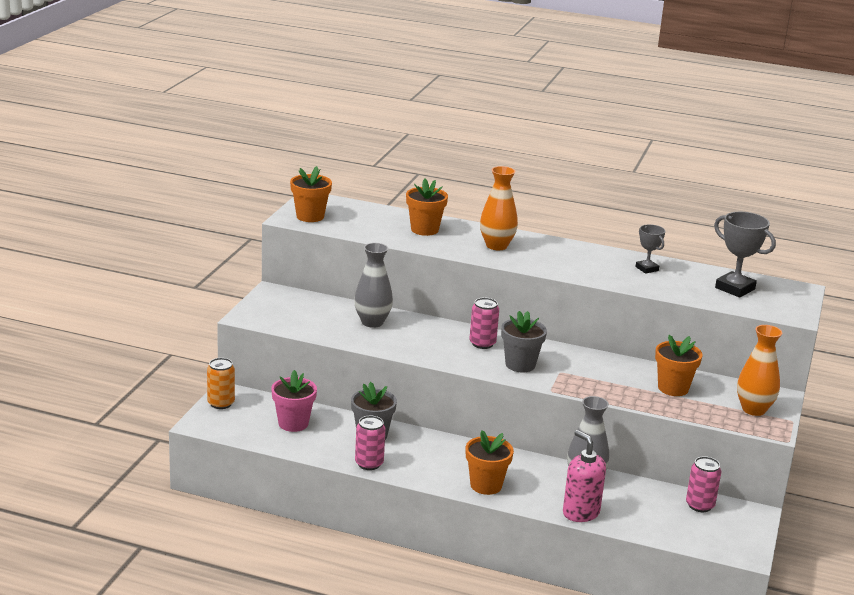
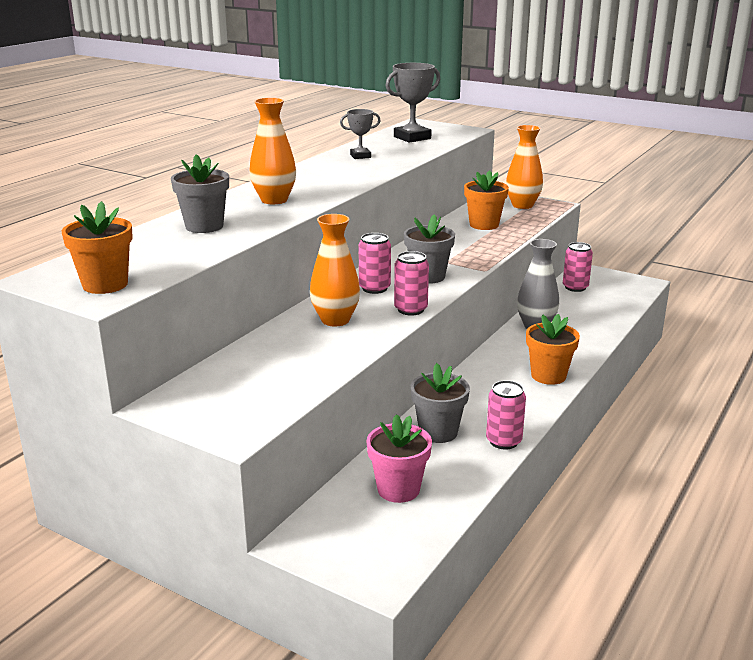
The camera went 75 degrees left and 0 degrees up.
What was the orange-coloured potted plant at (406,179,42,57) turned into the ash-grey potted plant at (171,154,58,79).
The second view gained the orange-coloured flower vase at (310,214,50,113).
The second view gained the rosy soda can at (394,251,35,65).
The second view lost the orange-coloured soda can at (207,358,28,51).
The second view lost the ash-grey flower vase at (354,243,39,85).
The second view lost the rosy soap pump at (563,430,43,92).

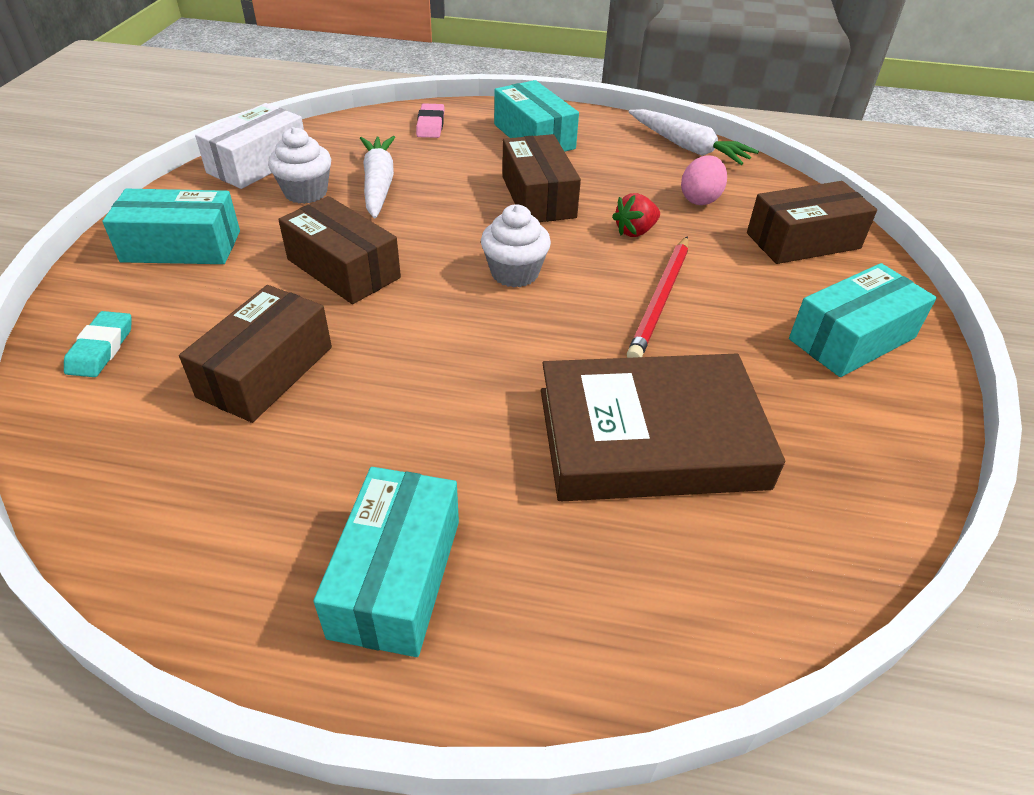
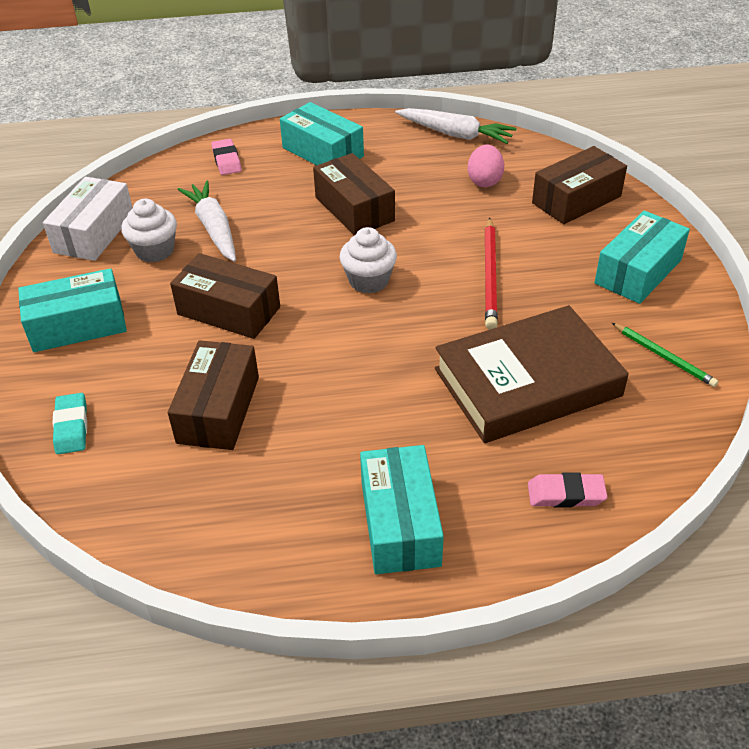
The camera went 15 degrees left and 0 degrees up.
The second view gained the rosy gum eraser at (528,472,80,35).
The second view gained the leaf-green wooden pencil at (612,323,106,64).
The second view lost the red berry at (612,193,48,44).

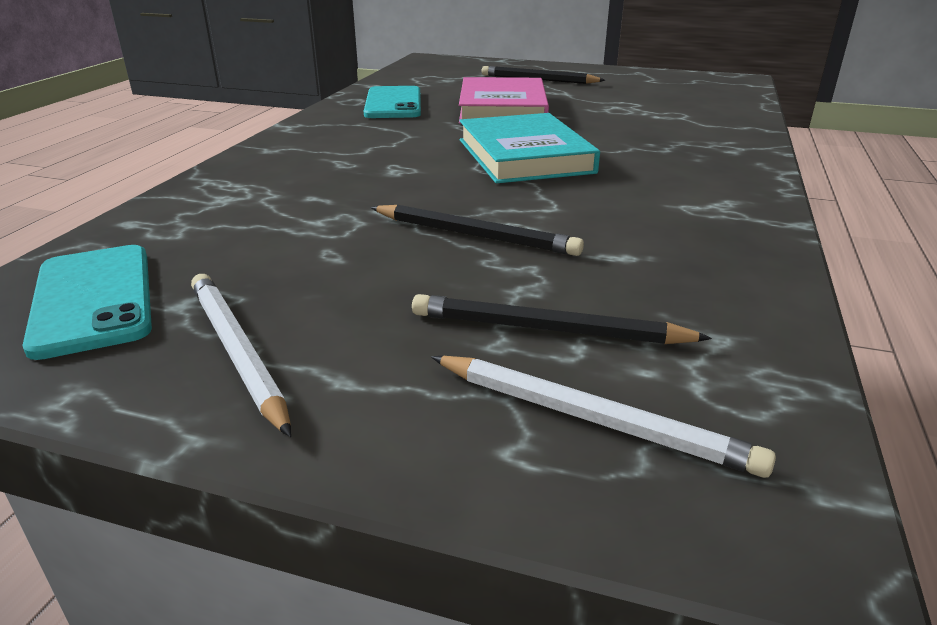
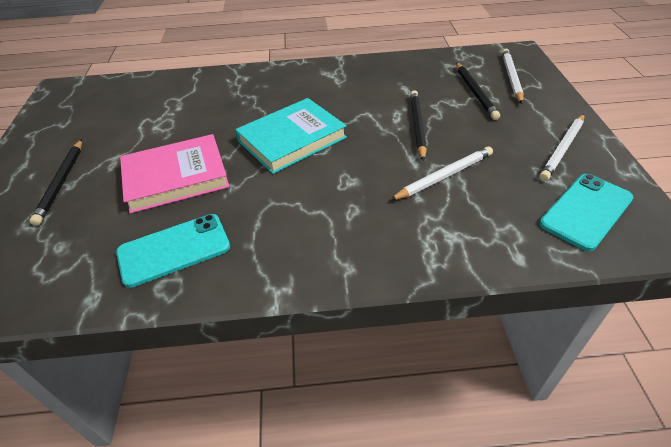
The camera went 110 degrees left and 15 degrees up.
The second view gained the snow-white wooden pencil at (390,146,103,54).

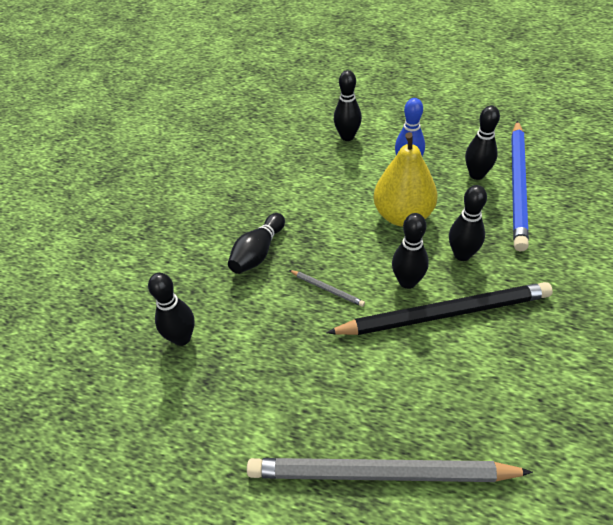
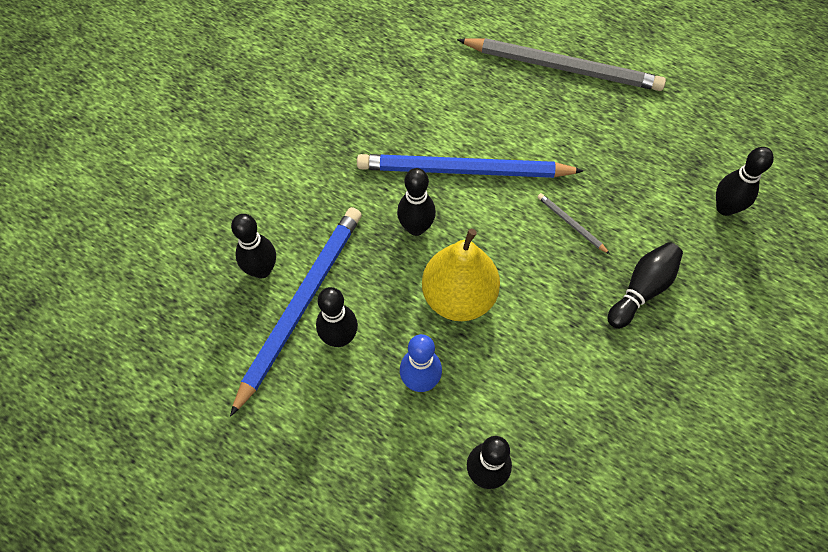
The camera went 170 degrees left and 15 degrees up.
The black tenpin ended up elsewhere, having gone from (392,213,37,76) to (231,214,45,64).
What was the black wooden pencil at (326,282,227,53) turned into the blue wooden pencil at (357,154,227,24).

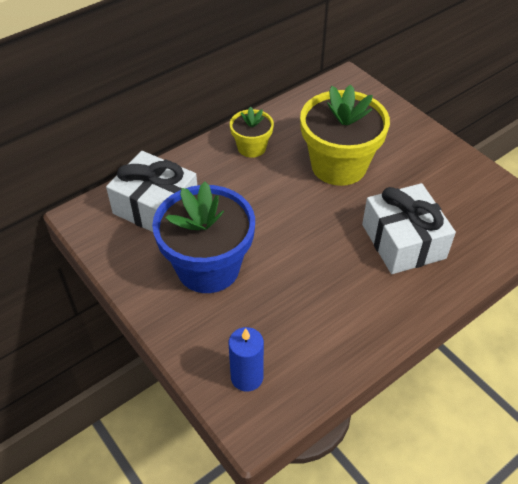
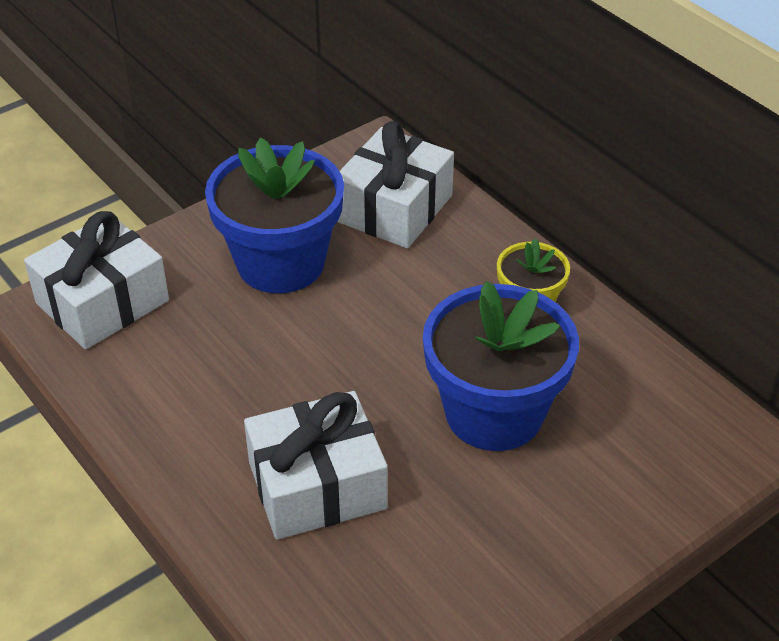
The camera went 90 degrees right and 5 degrees down.
Where the blue pillar candle stood at (229,327,35,65), the snow-white present came to stand at (24,211,145,138).
What was the yellow potted plant at (300,85,90,101) turned into the blue potted plant at (423,281,156,170).

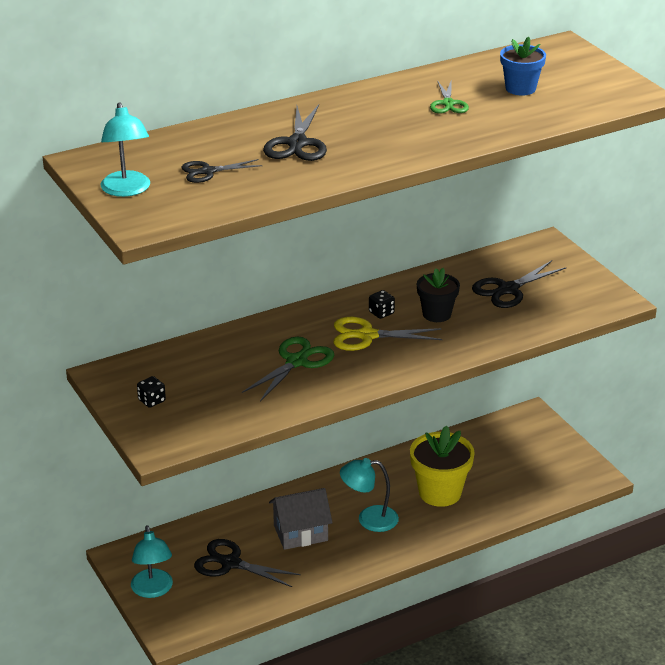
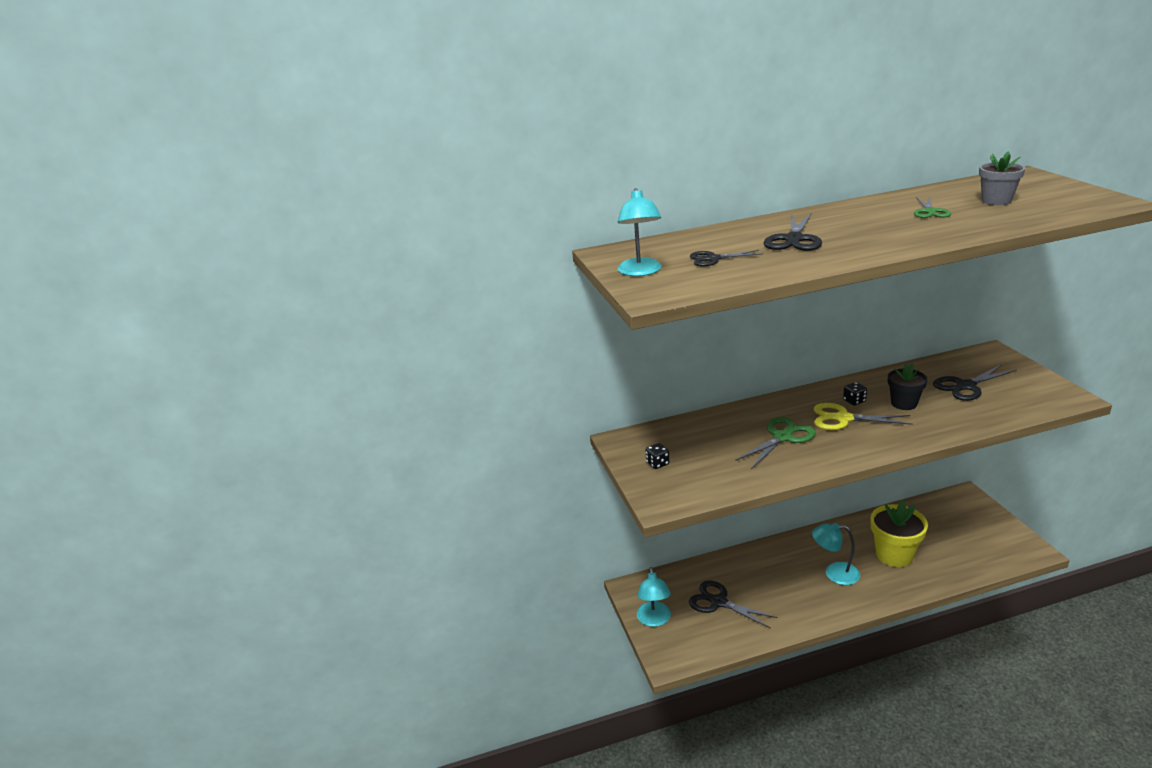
The camera went 15 degrees right and 5 degrees down.
What was the blue potted plant at (500,37,46,59) turned into the ash-grey potted plant at (979,151,46,54).
The second view lost the ash-grey house at (269,488,64,62).

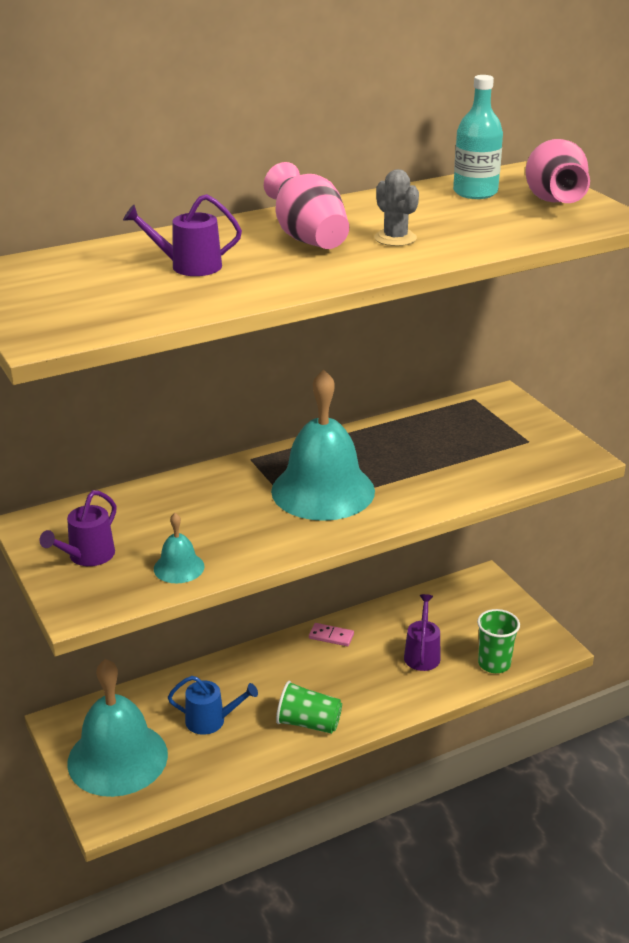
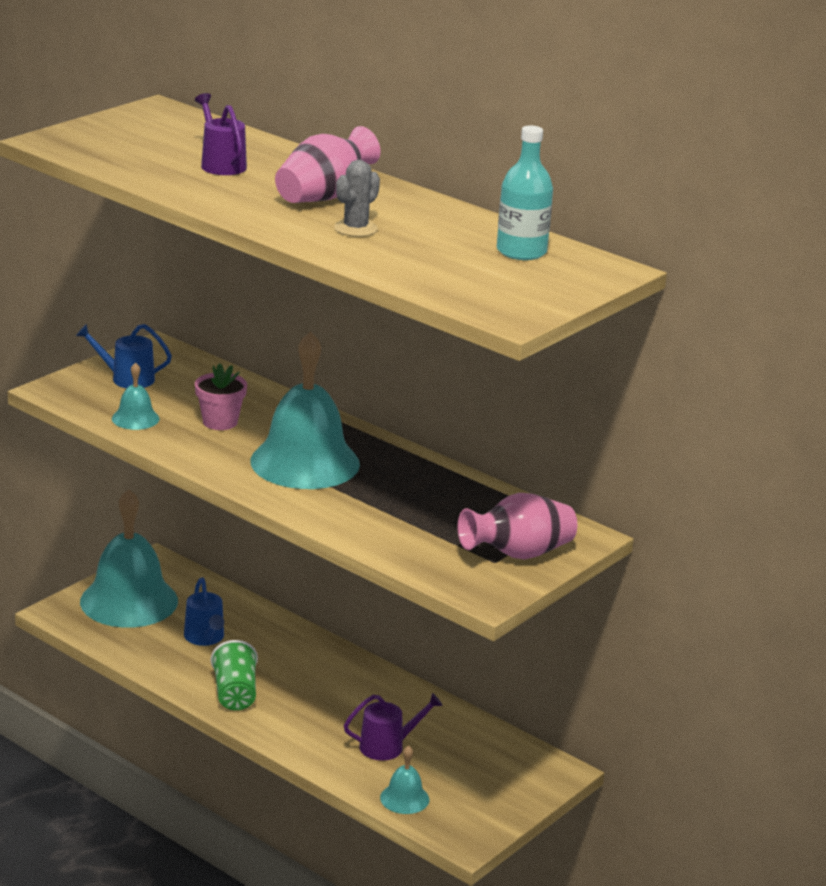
The camera went 65 degrees right and 5 degrees down.
What was the violet watering can at (40,490,76,76) turned into the blue watering can at (76,324,96,64).
The second view gained the rosy potted plant at (195,363,52,67).
Where the leaf-green tumbler stood at (477,609,43,64), the aqua hand bell came to stand at (380,745,49,69).
The rosy flower vase ended up elsewhere, having gone from (525,139,65,64) to (457,493,120,66).
The second view lost the rosy domino piece at (309,623,45,23).

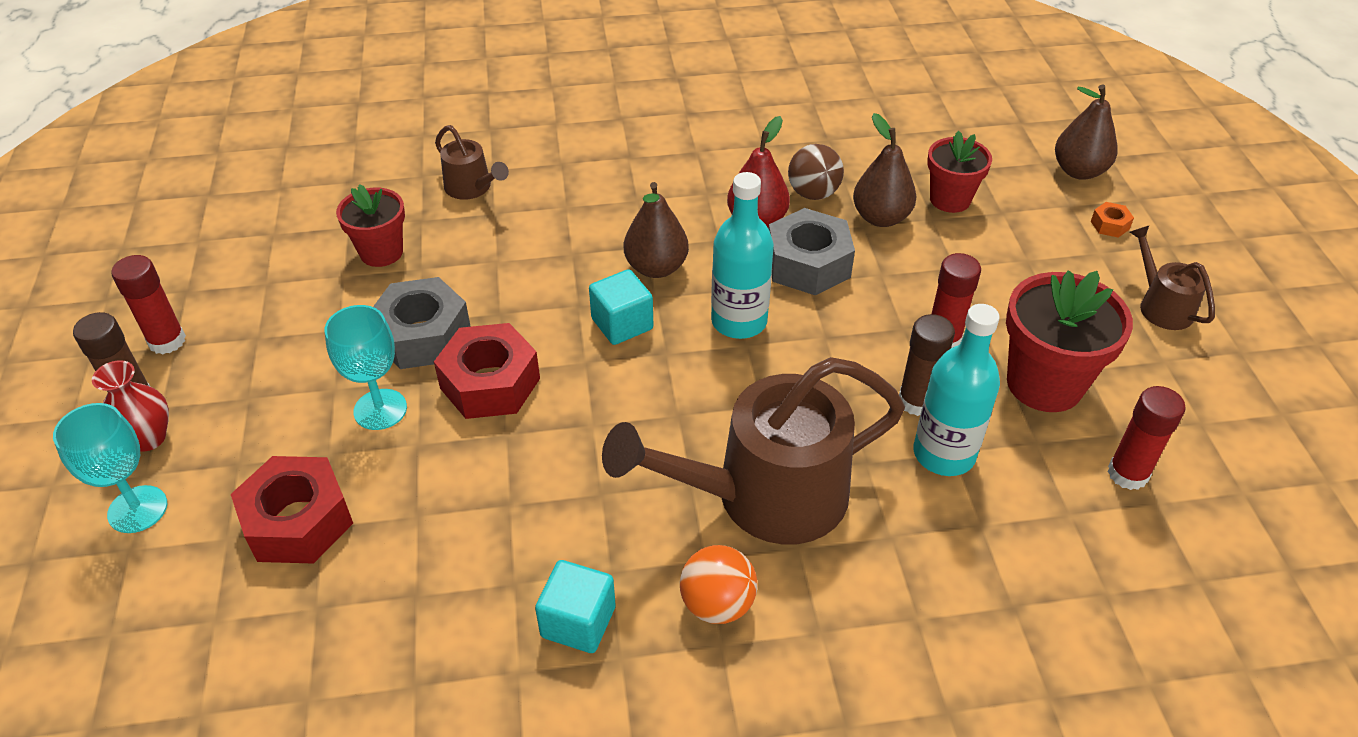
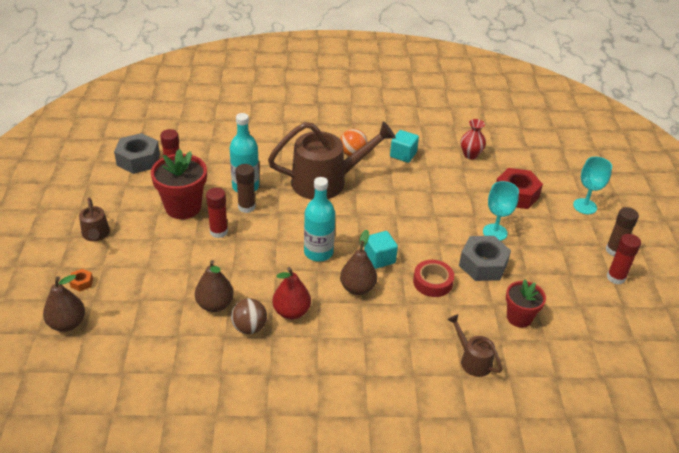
The camera went 175 degrees left and 5 degrees down.
The ash-grey hexagon nut ended up elsewhere, having gone from (769,208,86,87) to (114,133,46,41).
The second view gained the red sticky tape at (413,260,41,37).
The red flower vase ended up elsewhere, having gone from (92,360,77,92) to (461,119,25,40).
The second view lost the red hexagon nut at (434,323,106,96).
The second view lost the red potted plant at (927,131,65,82).

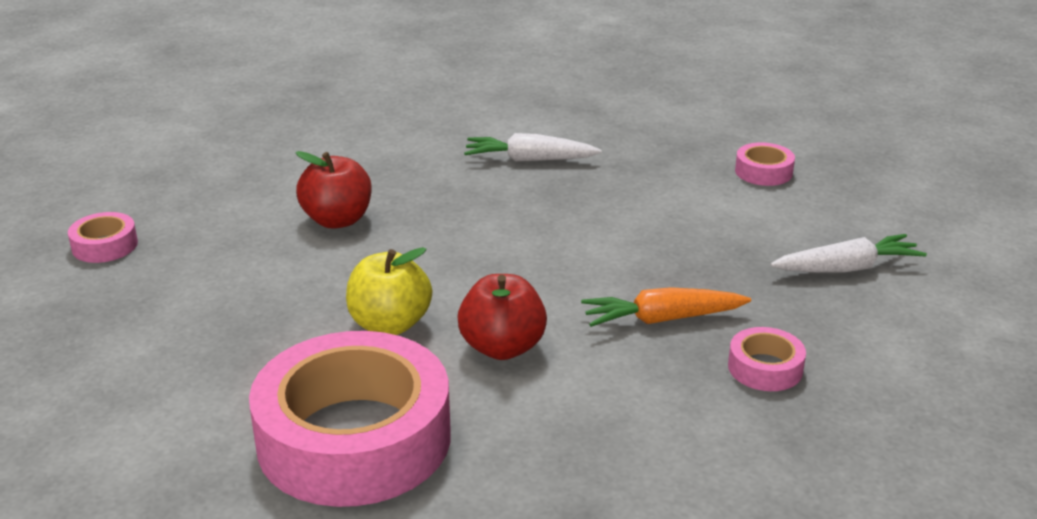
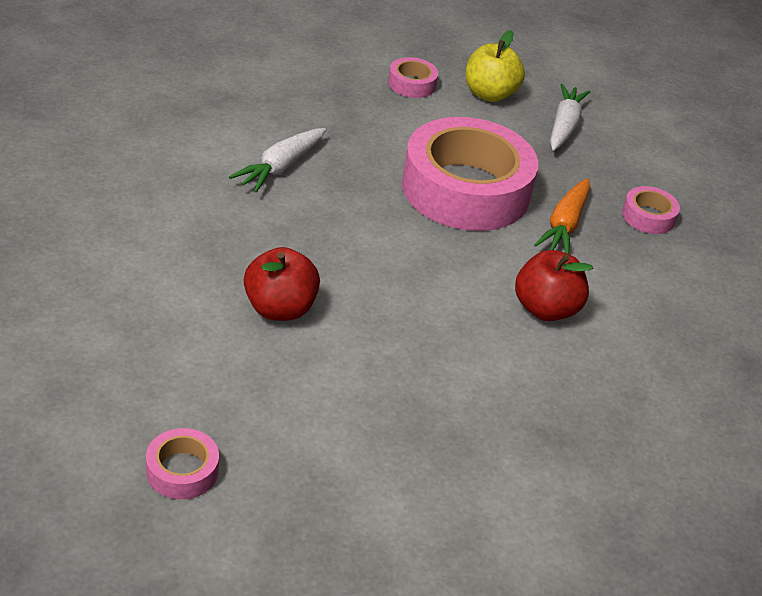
The camera went 65 degrees left and 10 degrees up.
The rosy sticky tape ended up elsewhere, having gone from (249,331,202,176) to (402,117,136,114).
The yellow apple fruit ended up elsewhere, having gone from (346,247,86,88) to (466,30,59,72).

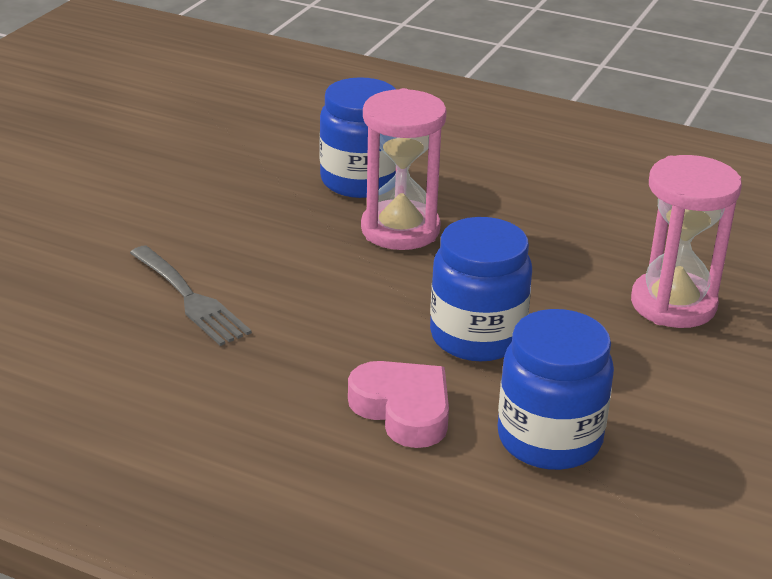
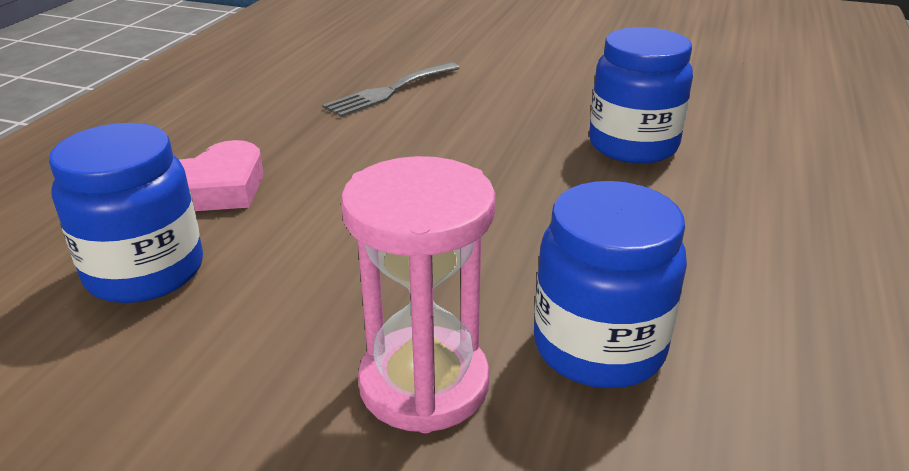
The camera went 85 degrees right and 0 degrees up.
The blue preserve jar ended up elsewhere, having gone from (430,217,102,144) to (534,181,153,207).
The second view lost the rosy sandglass at (361,88,86,162).

